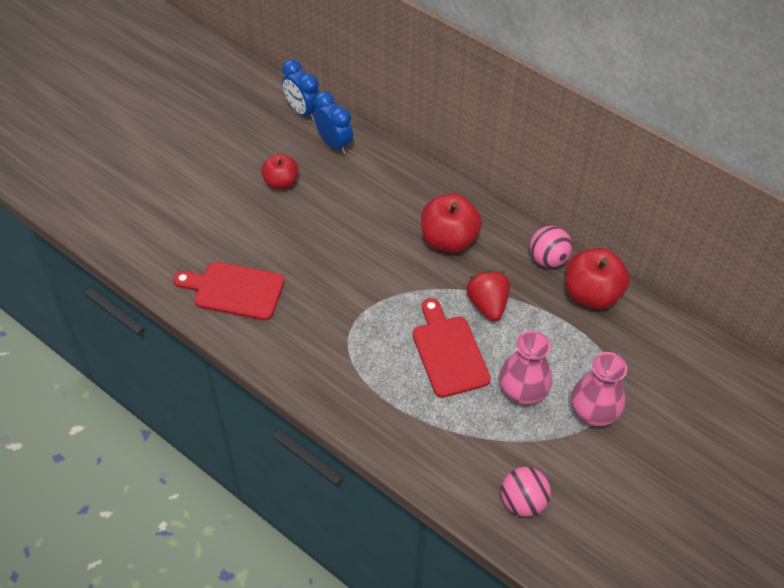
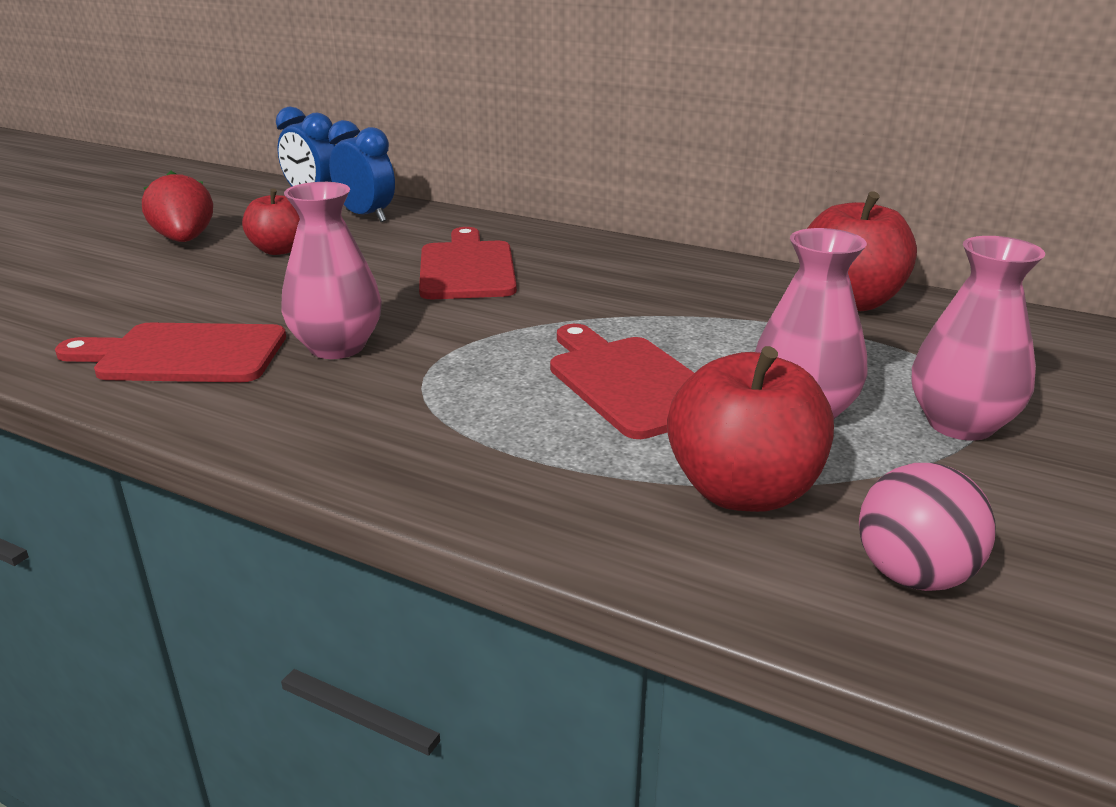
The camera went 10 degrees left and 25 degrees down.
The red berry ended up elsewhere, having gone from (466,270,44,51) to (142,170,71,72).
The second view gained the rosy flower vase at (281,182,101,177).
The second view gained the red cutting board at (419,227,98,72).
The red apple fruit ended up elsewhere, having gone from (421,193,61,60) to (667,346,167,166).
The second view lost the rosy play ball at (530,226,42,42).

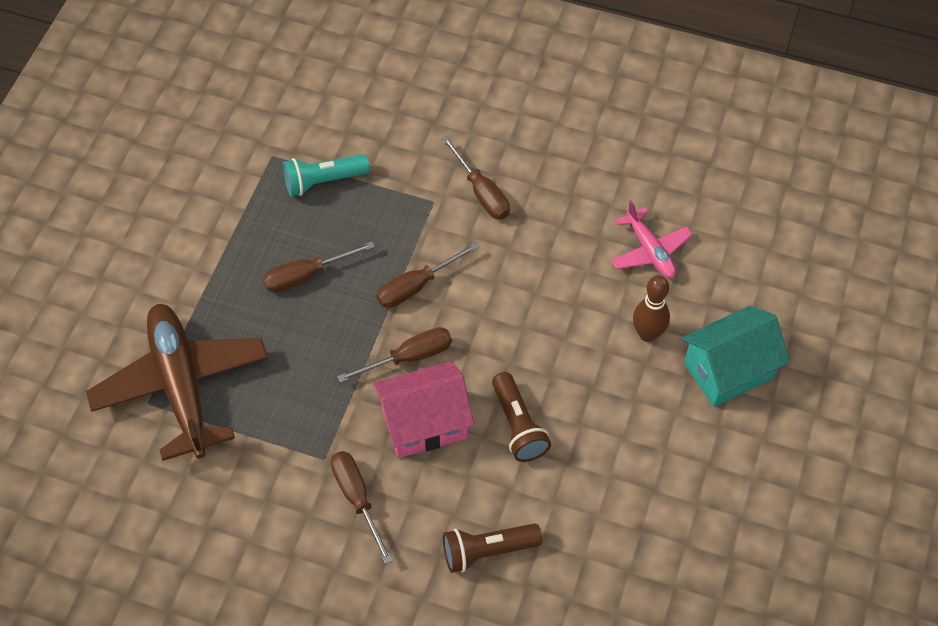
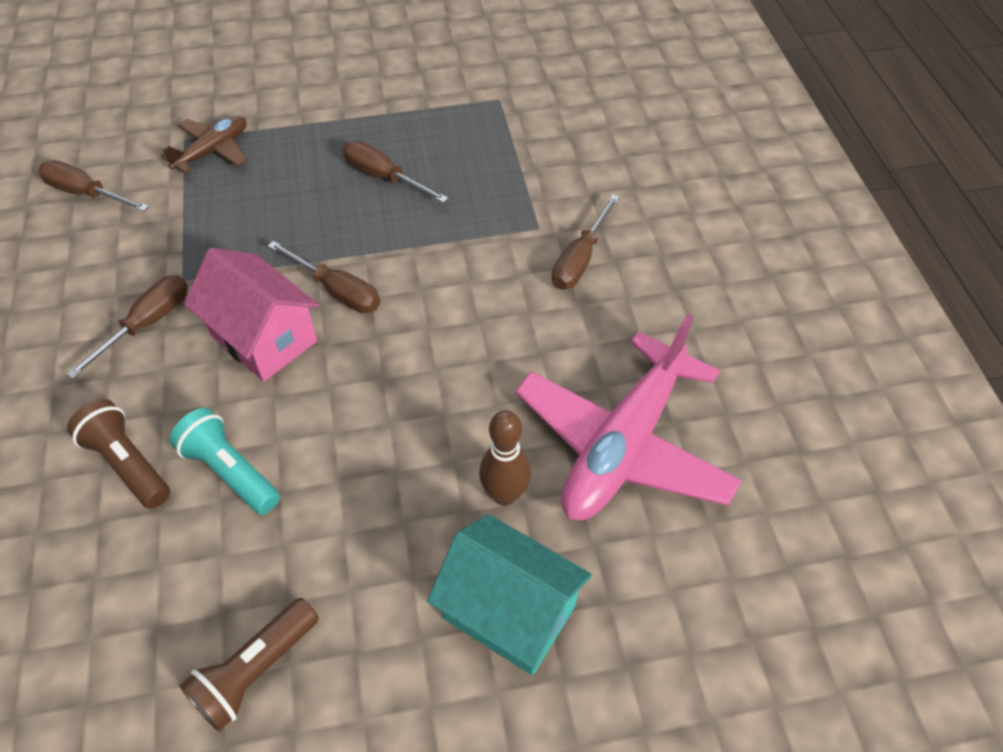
The camera went 60 degrees right and 5 degrees down.
The brown screwdriver ended up elsewhere, having gone from (376,243,103,65) to (38,160,111,52).
The size of the brown plane at (86,304,182,157) changed by a factor of 0.52.
The aqua flashlight ended up elsewhere, having gone from (283,154,87,42) to (169,408,111,107).
The brown flashlight ended up elsewhere, having gone from (492,372,59,90) to (179,598,140,133).
The size of the rosy plane at (611,201,82,77) changed by a factor of 1.93.

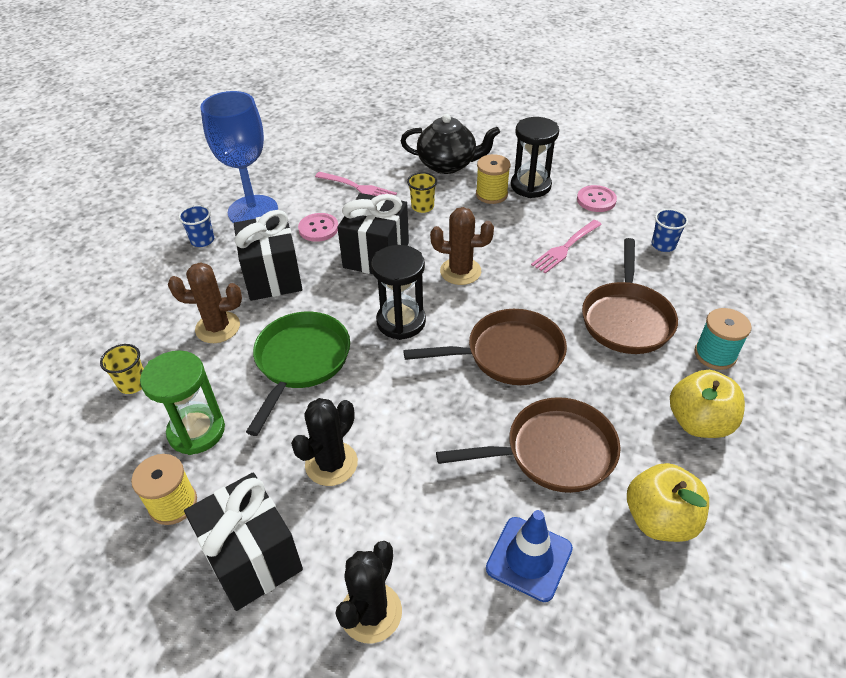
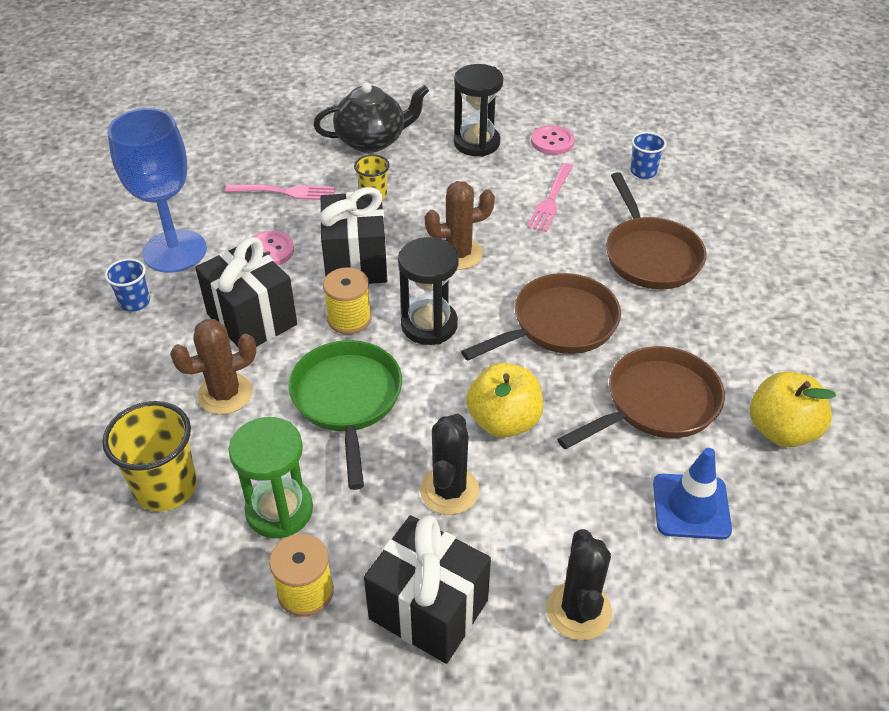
The camera went 25 degrees left and 0 degrees up.
The size of the yellow tumbler at (100,344,44,50) changed by a factor of 1.75.
The yellow bobbin ended up elsewhere, having gone from (476,154,34,50) to (323,267,48,68).
The yellow apple fruit ended up elsewhere, having gone from (670,370,75,68) to (466,363,77,75).
The second view lost the aqua bobbin at (695,308,56,62).

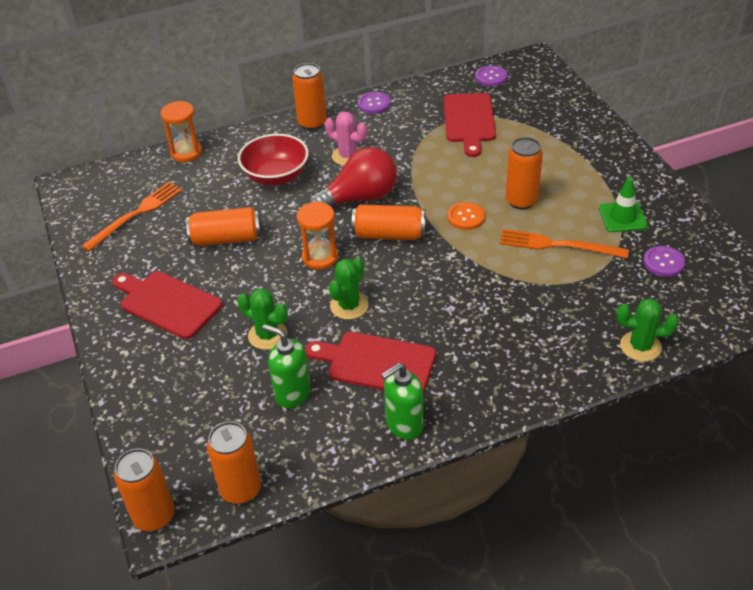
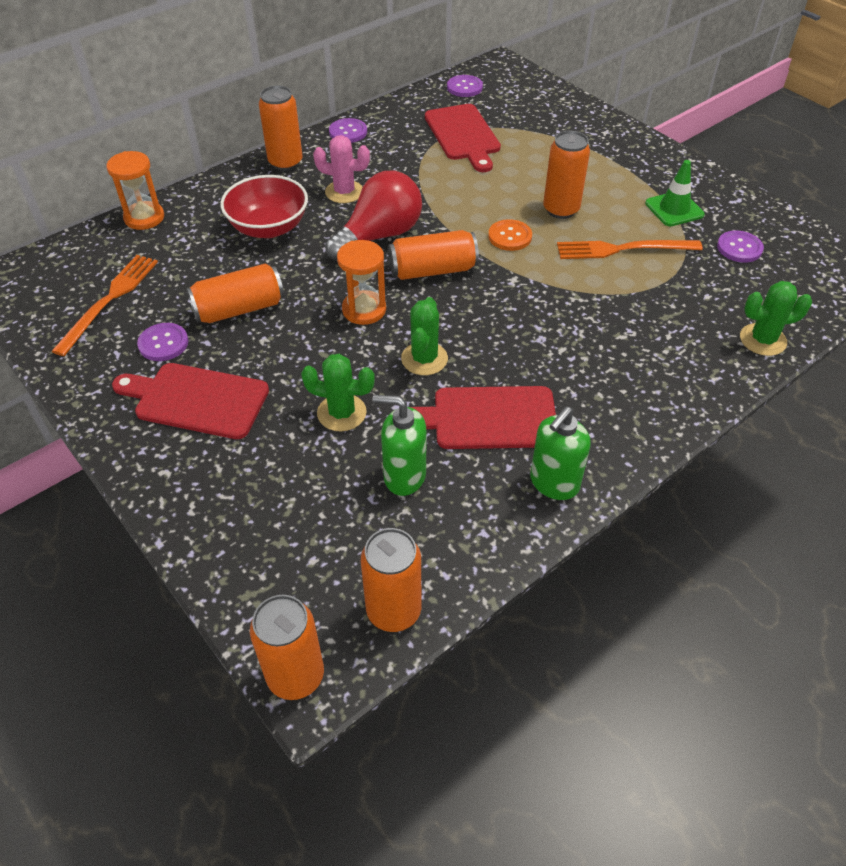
The camera went 20 degrees left and 5 degrees up.
The second view gained the violet sewing button at (137,323,52,38).

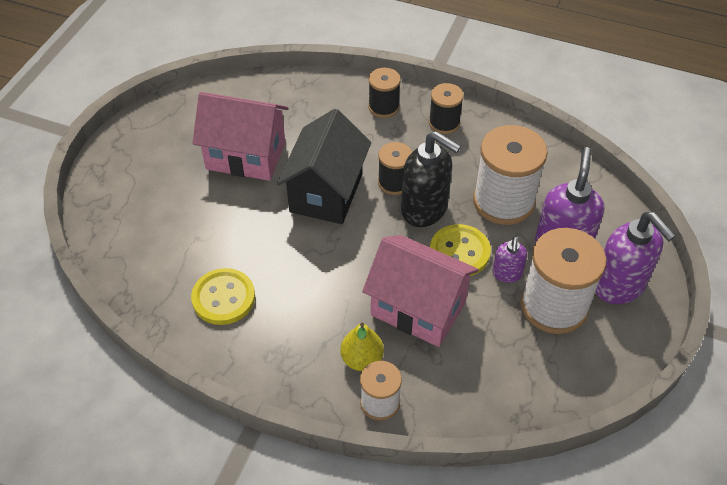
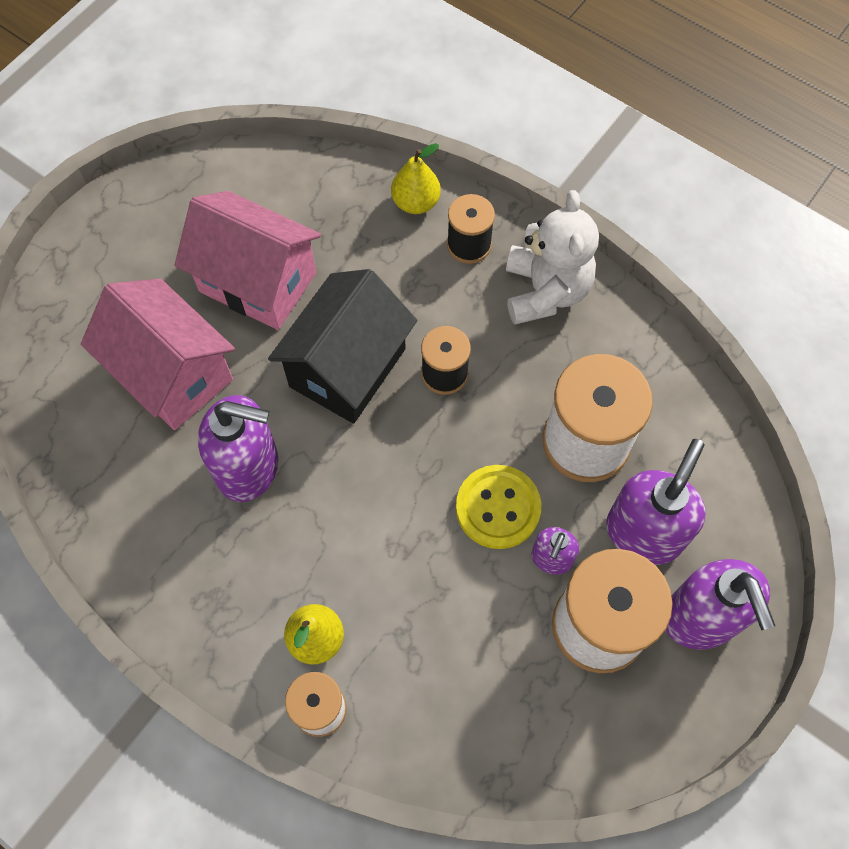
The camera went 15 degrees right and 15 degrees up.
The rosy house ended up elsewhere, having gone from (362,235,117,112) to (81,279,154,151).
The second view gained the violet soap pump at (198,395,80,107).
The second view gained the yellow pear fruit at (391,143,50,71).
Where the black bobbin stood at (429,83,35,51), the snow-white stuffed bear came to stand at (506,190,93,135).
The second view lost the yellow sewing button at (191,268,64,57).
The second view lost the black soap pump at (401,131,60,96).

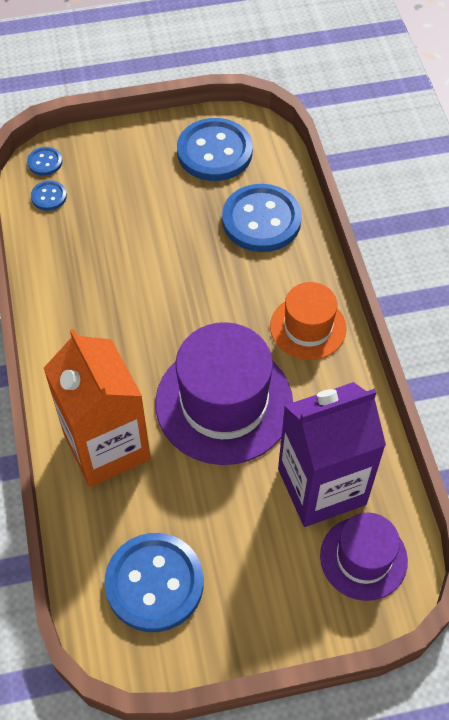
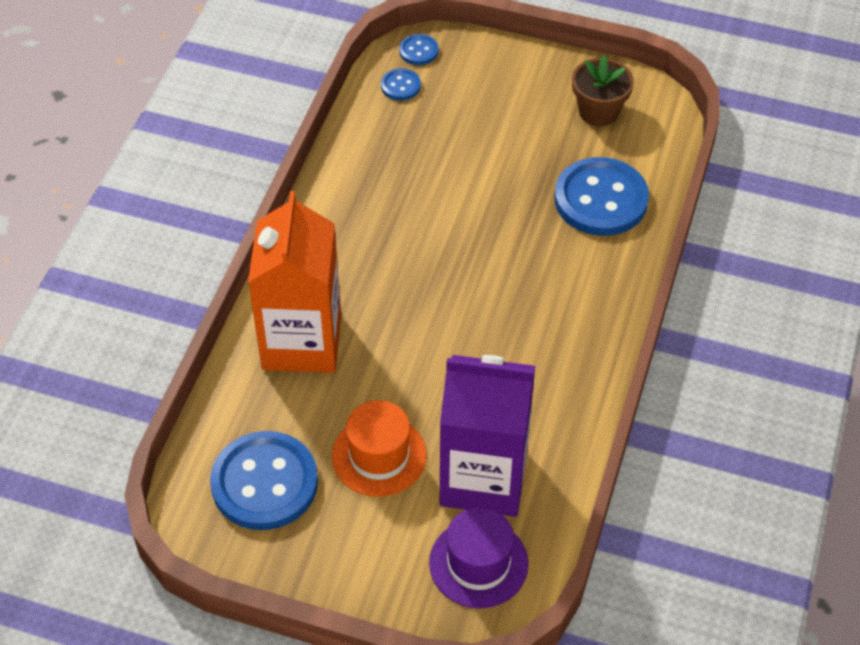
The camera went 30 degrees right and 5 degrees down.
The orange-coloured hat ended up elsewhere, having gone from (270,282,77,78) to (332,400,95,97).
Where the blue sewing button stood at (177,118,76,63), the brown potted plant came to stand at (572,55,62,71).
The second view lost the violet hat at (155,322,138,143).

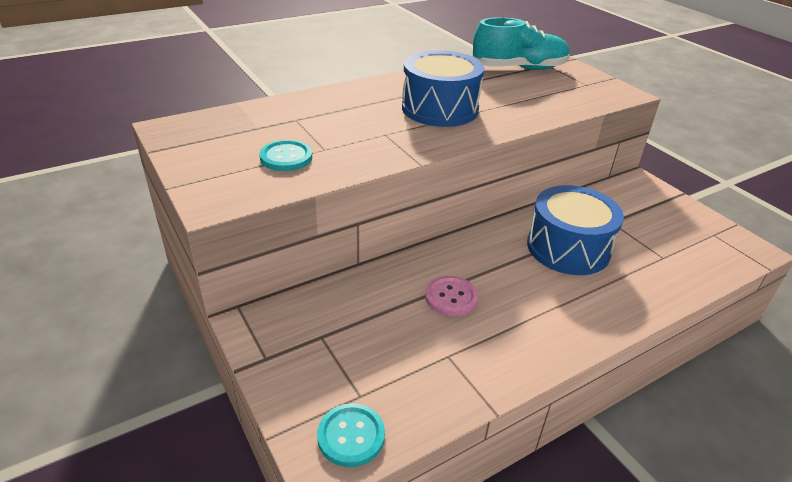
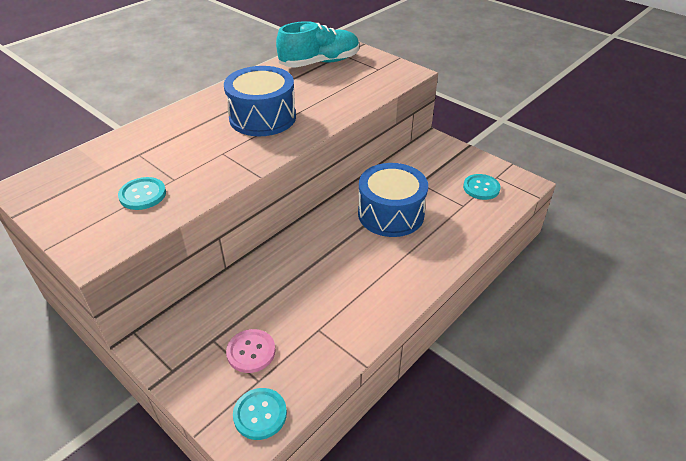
The camera went 15 degrees left and 5 degrees up.
The rosy sewing button ended up elsewhere, having gone from (425,276,53,41) to (226,329,49,44).
The second view gained the aqua sewing button at (463,174,38,26).

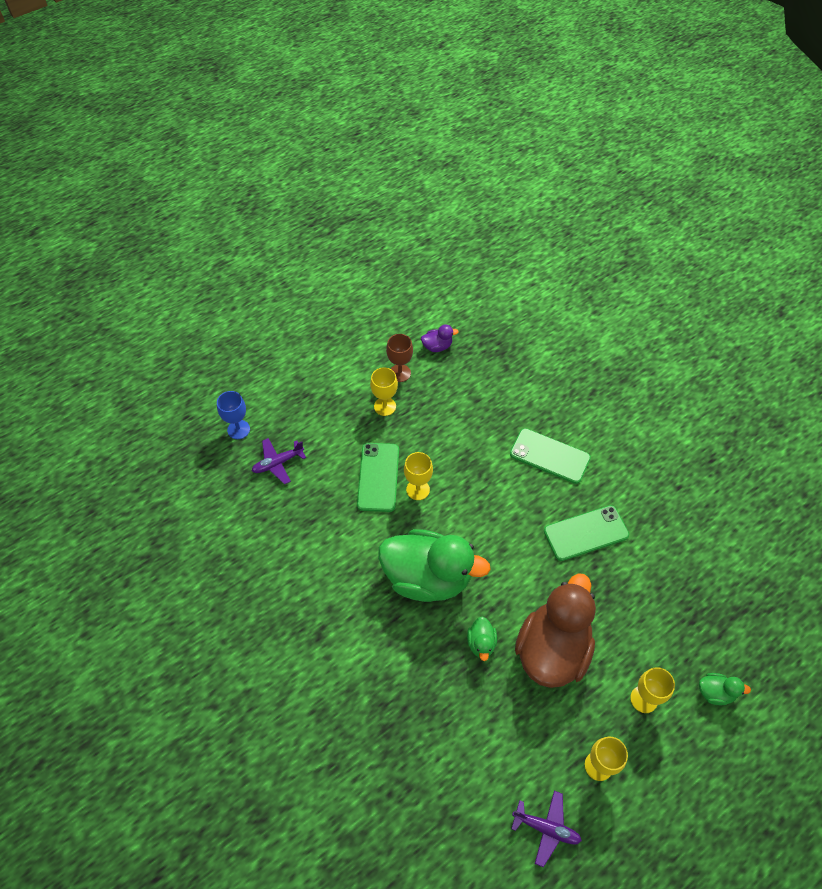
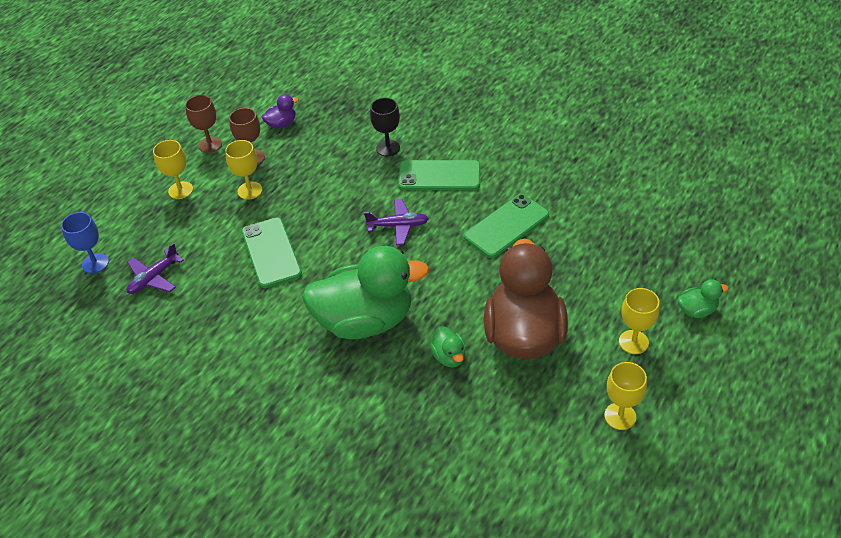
The camera went 20 degrees left and 10 degrees down.
The yellow wine glass ended up elsewhere, having gone from (404,452,29,48) to (153,140,40,59).
The second view gained the brown wine glass at (185,95,37,58).
The violet plane ended up elsewhere, having gone from (511,791,71,76) to (364,199,65,46).
The second view gained the black wine glass at (370,98,30,58).

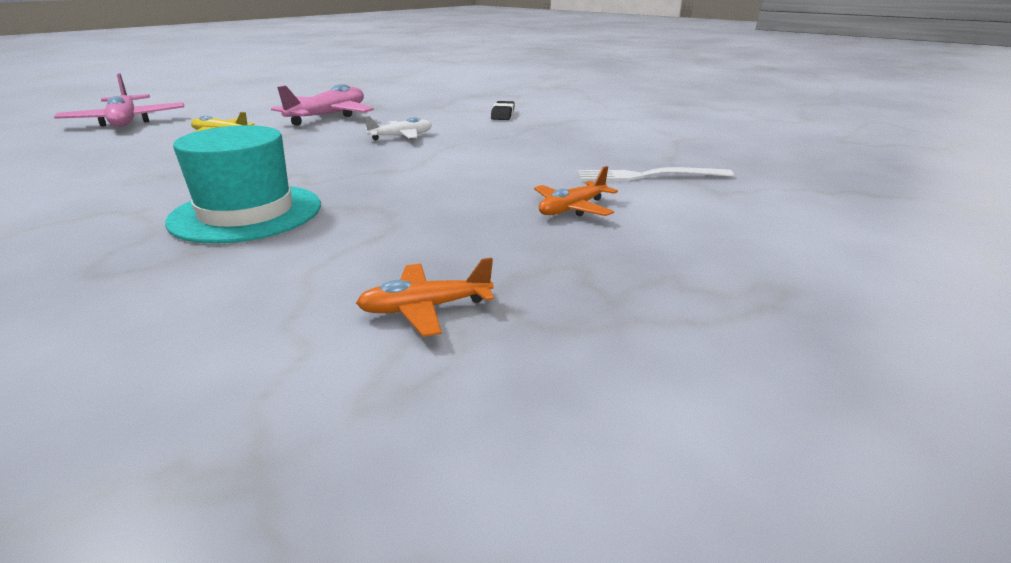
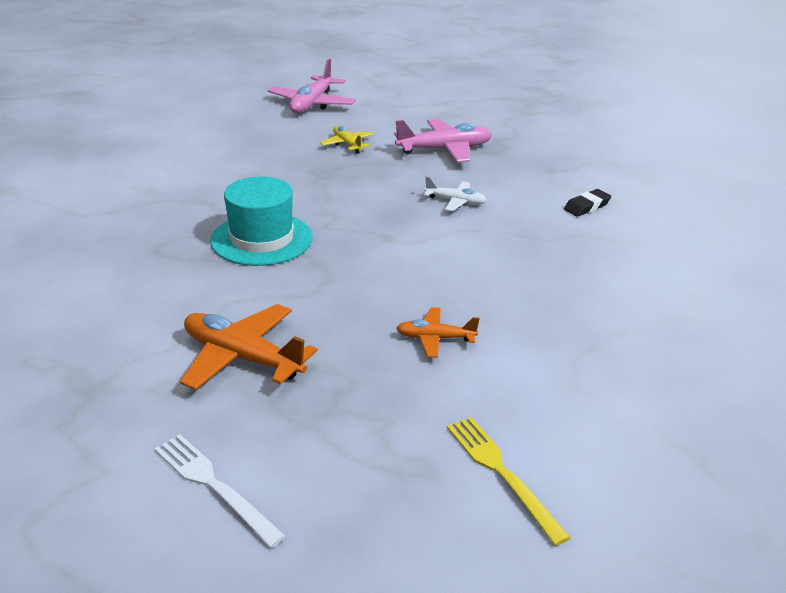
The camera went 45 degrees right and 5 degrees up.
The snow-white table fork ended up elsewhere, having gone from (578,167,156,14) to (154,434,132,114).
The size of the orange-coloured plane at (356,258,138,79) changed by a factor of 1.77.
The second view gained the yellow table fork at (447,417,124,129).

